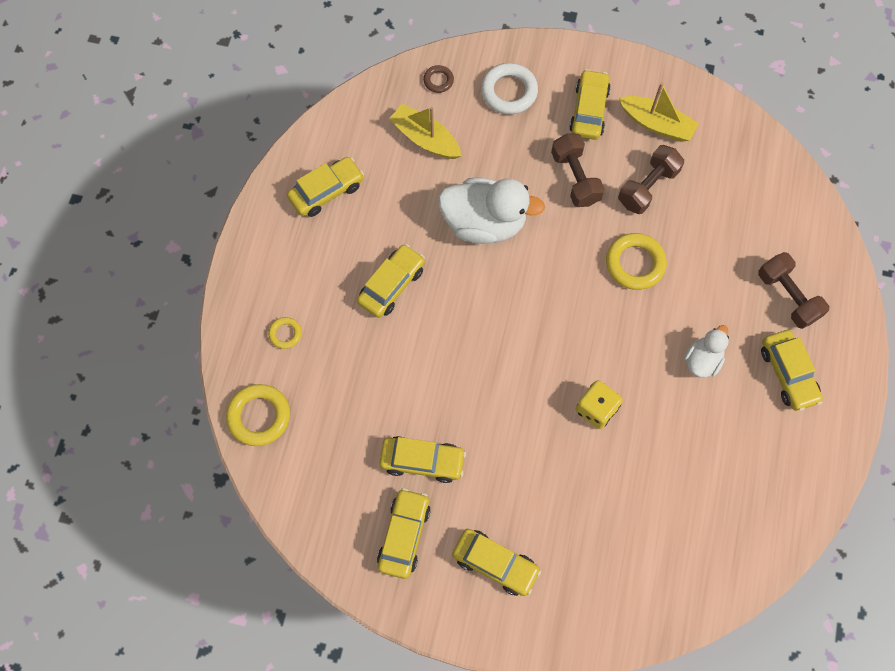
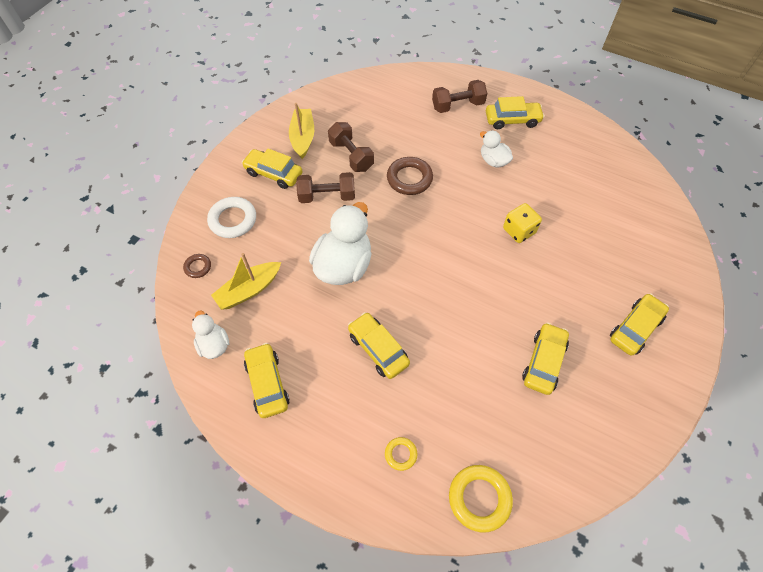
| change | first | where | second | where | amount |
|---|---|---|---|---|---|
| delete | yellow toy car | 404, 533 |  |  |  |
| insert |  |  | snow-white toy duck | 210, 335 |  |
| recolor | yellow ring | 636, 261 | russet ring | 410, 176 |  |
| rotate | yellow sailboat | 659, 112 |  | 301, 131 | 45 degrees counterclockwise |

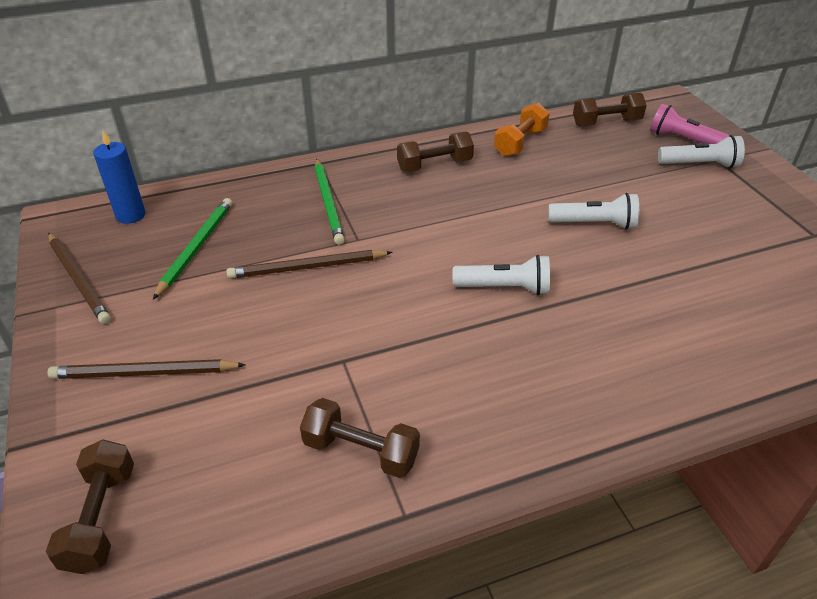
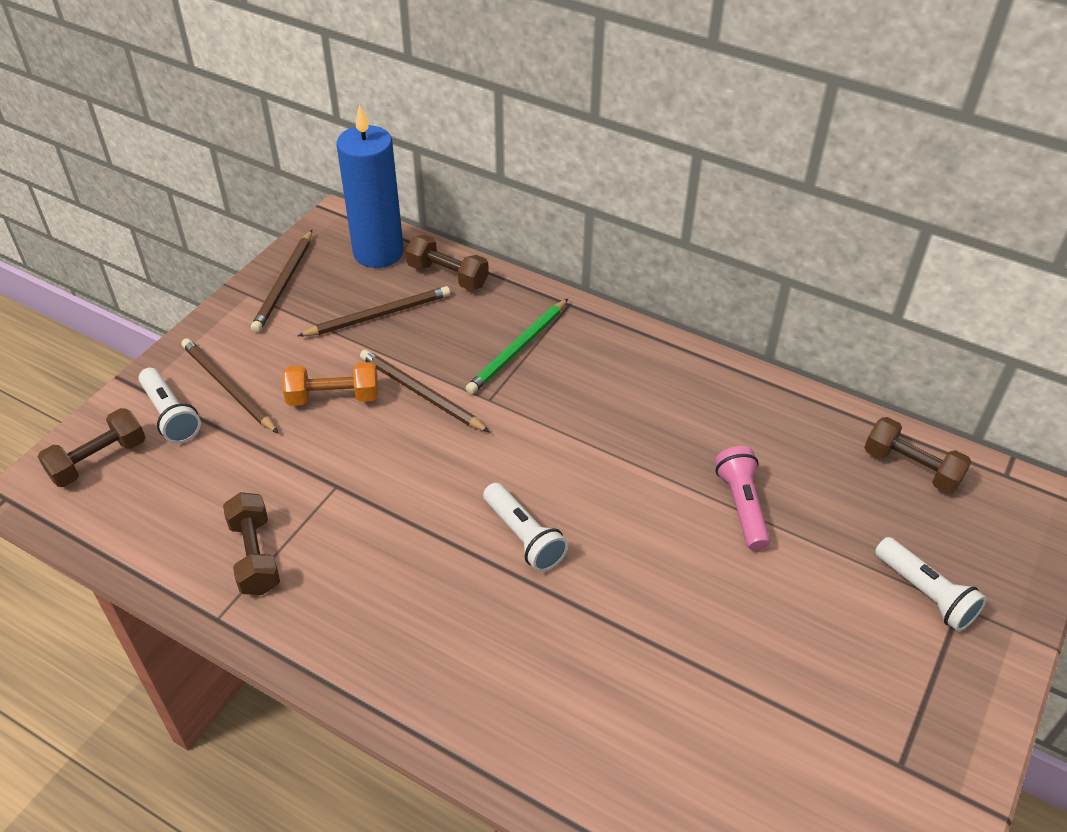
| change | first | where | second | where | amount |
|---|---|---|---|---|---|
| move | russet hand weight | 435, 152 |  | 447, 262 |  |
| move | orange-coloured hand weight | 522, 129 |  | 330, 384 |  |
| move | snow-white pocket torch | 593, 211 |  | 170, 405 |  |
| move | pink pocket torch | 689, 123 |  | 742, 498 |  |
| recolor | green lead pencil | 192, 249 | russet lead pencil | 373, 311 |  |
| resize | royal blue candle | 119, 177 |  | 370, 186 | x1.75 |

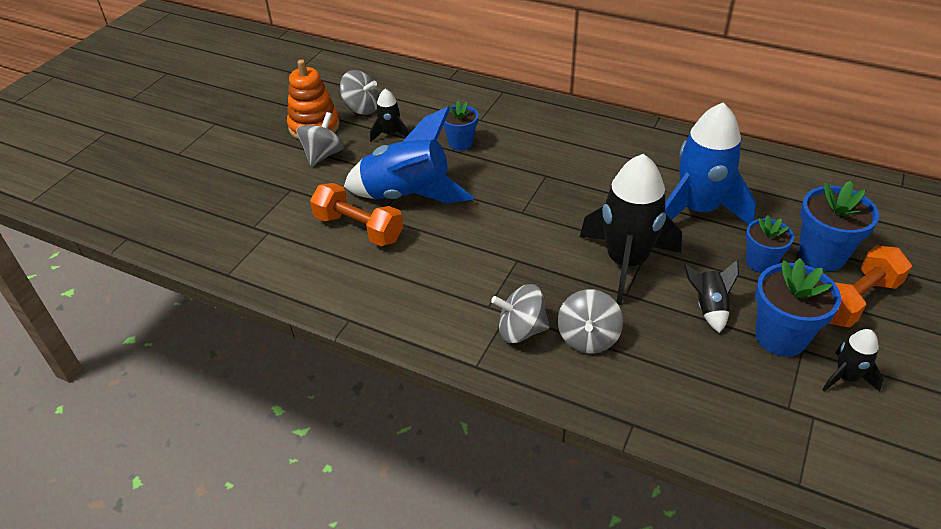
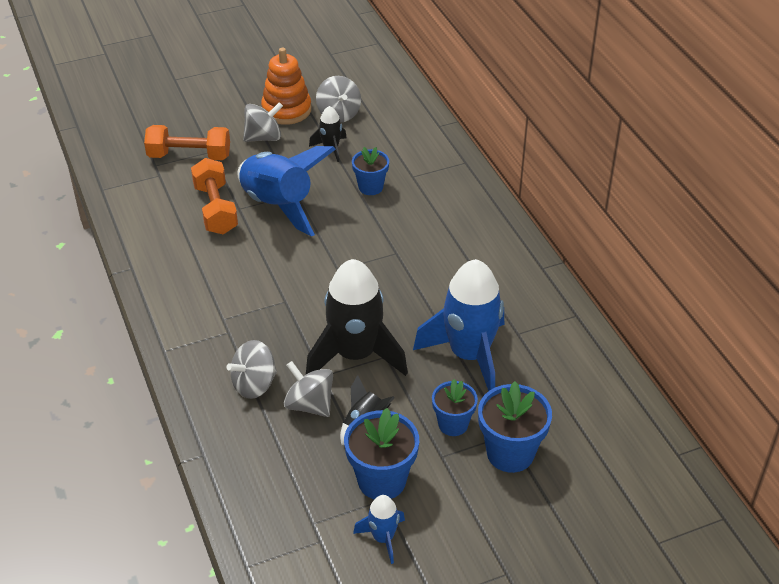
| change | first | where | second | where | amount |
|---|---|---|---|---|---|
| move | ash-grey toy top | 520, 313 |  | 308, 389 |  |
| move | orange-coloured hand weight | 870, 286 |  | 187, 142 |  |
| recolor | black toy rocket | 853, 360 | royal blue toy rocket | 379, 529 |  |

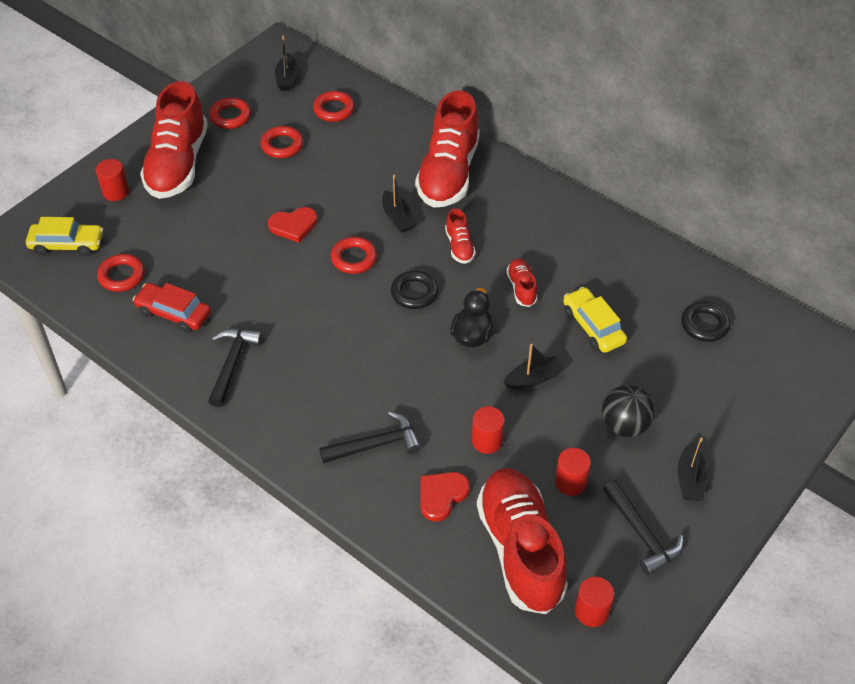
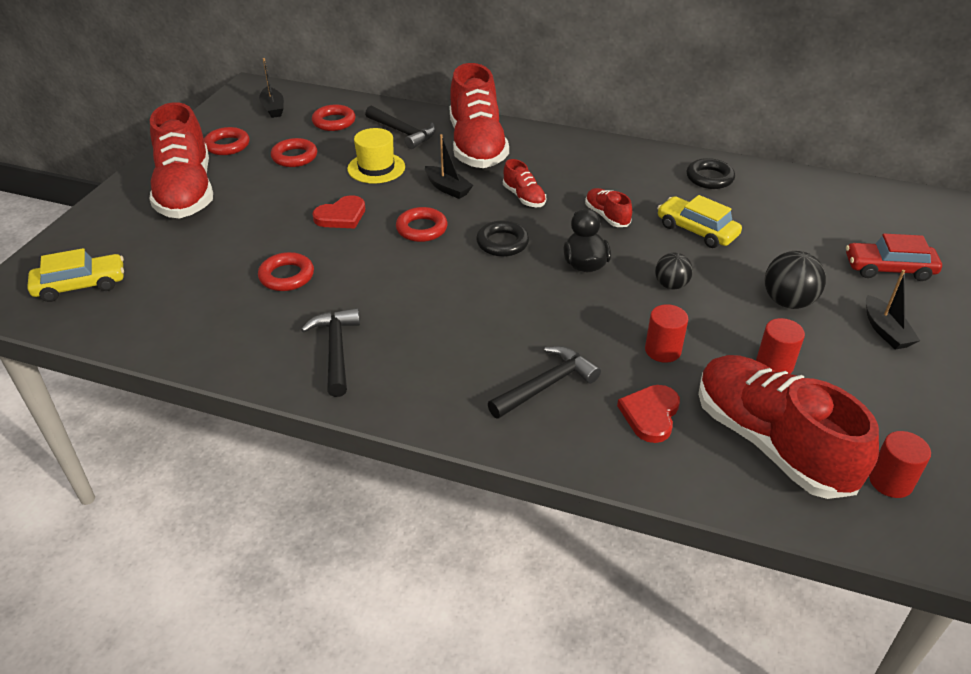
| change | first | where | second | where | amount |
|---|---|---|---|---|---|
| delete | red cylinder | 112, 180 |  |  |  |
| insert |  |  | yellow top hat | 376, 155 |  |
| move | red ring | 121, 273 |  | 286, 271 |  |
| move | red toy car | 172, 308 |  | 894, 257 |  |
| move | black hammer | 643, 528 |  | 400, 127 |  |
| move | black ring | 706, 321 |  | 711, 173 |  |
| replace | black sailboat | 533, 366 | black sphere | 674, 271 |  |

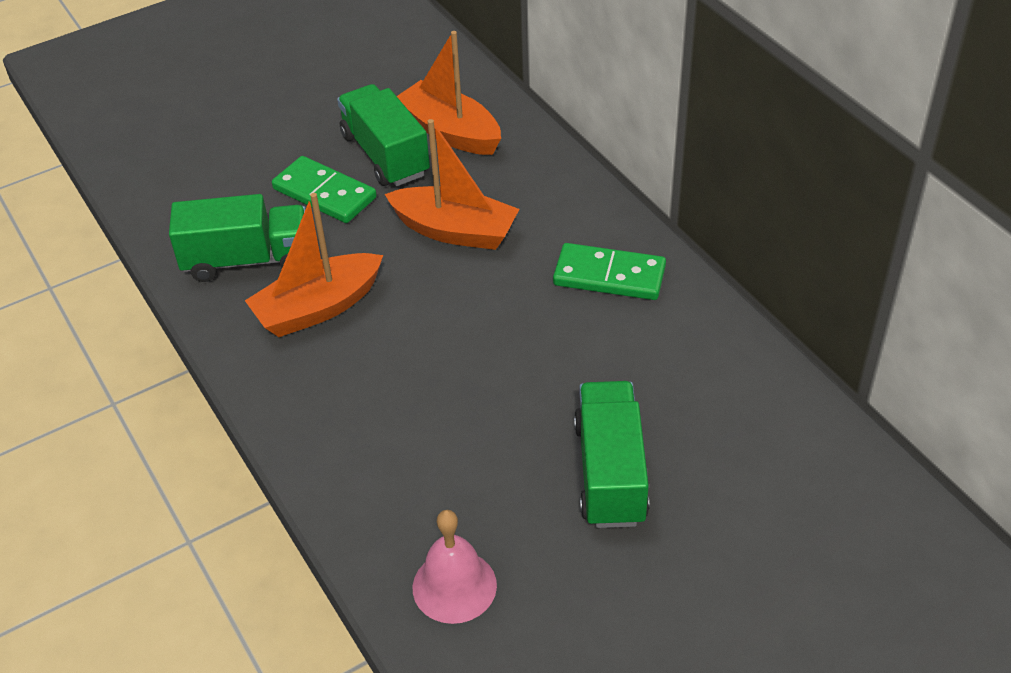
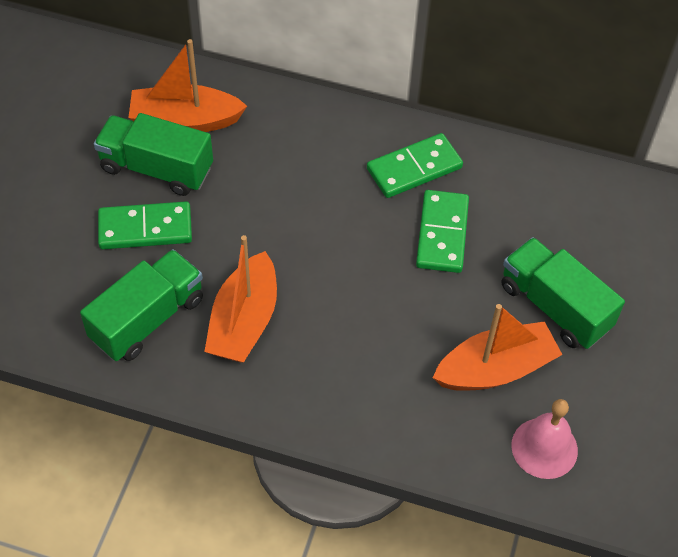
| change | first | where | second | where | amount |
|---|---|---|---|---|---|
| insert |  |  | green domino tile | 442, 231 |  |
| move | orange-coloured sailboat | 452, 184 |  | 498, 347 |  |

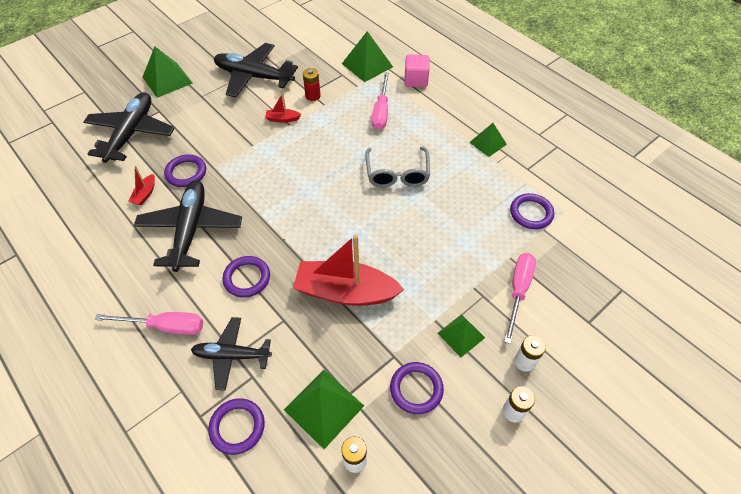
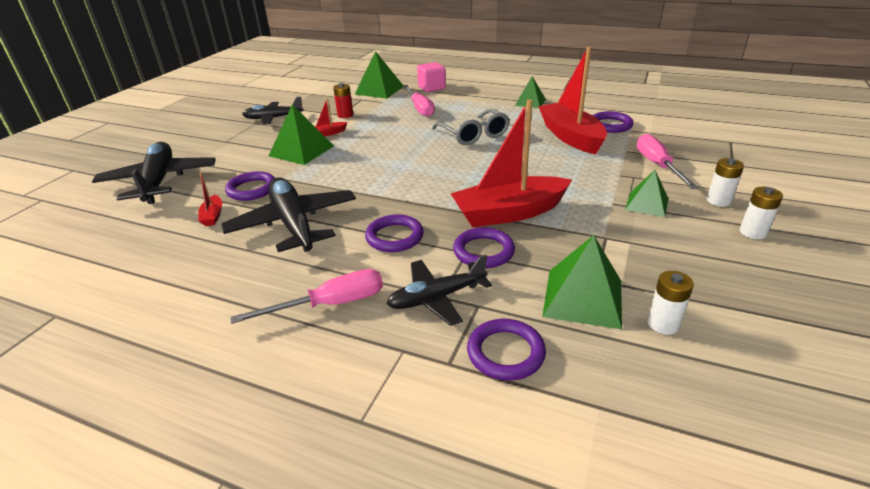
| change | first | where | second | where | amount |
|---|---|---|---|---|---|
| insert |  |  | red sailboat | 572, 100 |  |
| move | green pyramid | 168, 72 |  | 301, 134 |  |
| move | purple ring | 417, 388 |  | 484, 247 |  |
| resize | black aeroplane | 256, 70 |  | 273, 111 | x0.63 |

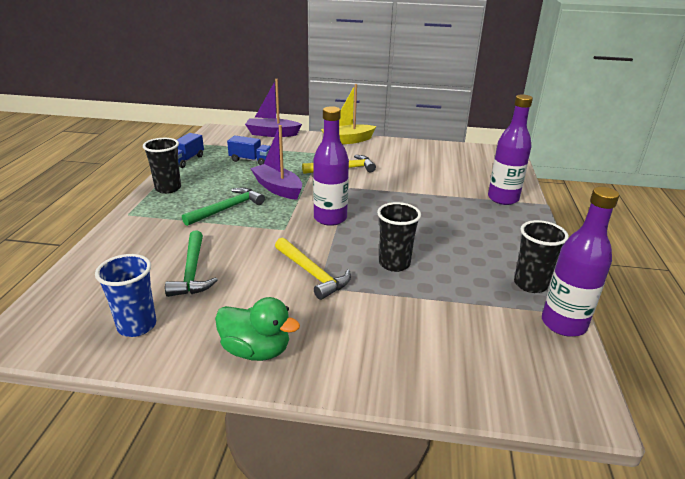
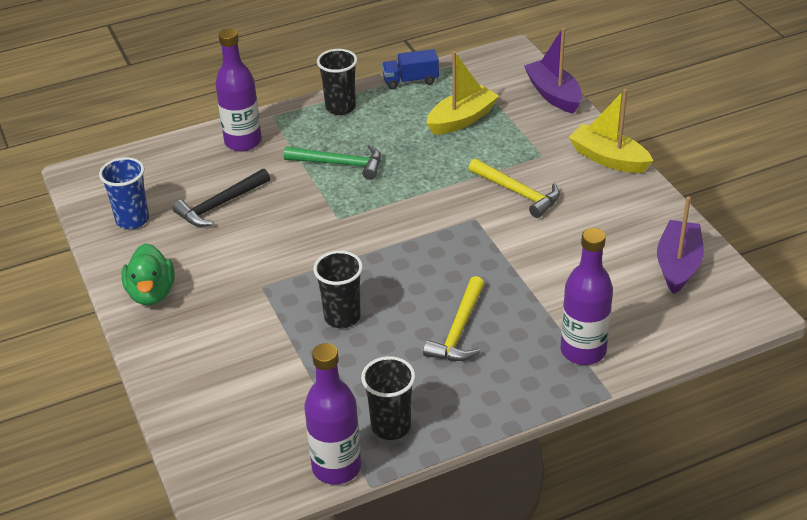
| change | first | where | second | where | amount |
|---|---|---|---|---|---|
| move | purple sailboat | 276, 162 |  | 680, 245 |  |
| move | yellow hammer | 313, 269 |  | 454, 318 |  |
| move | purple drink bottle | 331, 166 |  | 238, 89 |  |
| replace | royal blue toy truck | 249, 150 | yellow sailboat | 463, 93 |  |
| recolor | green hammer | 191, 264 | black hammer | 221, 198 |  |

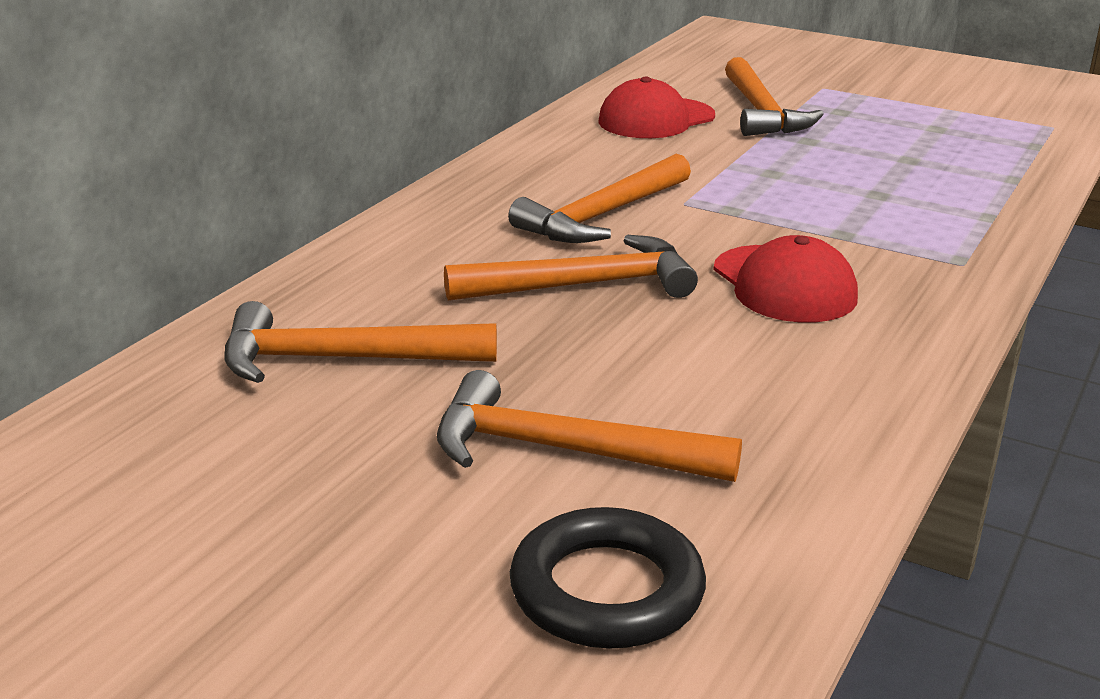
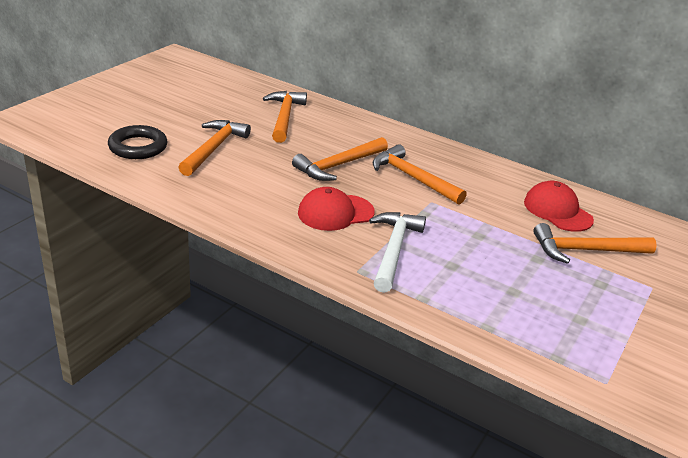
| change | first | where | second | where | amount |
|---|---|---|---|---|---|
| insert |  |  | snow-white hammer | 397, 252 |  |
| rotate | orange-coloured hammer | 571, 268 |  | 340, 159 | 60 degrees clockwise |

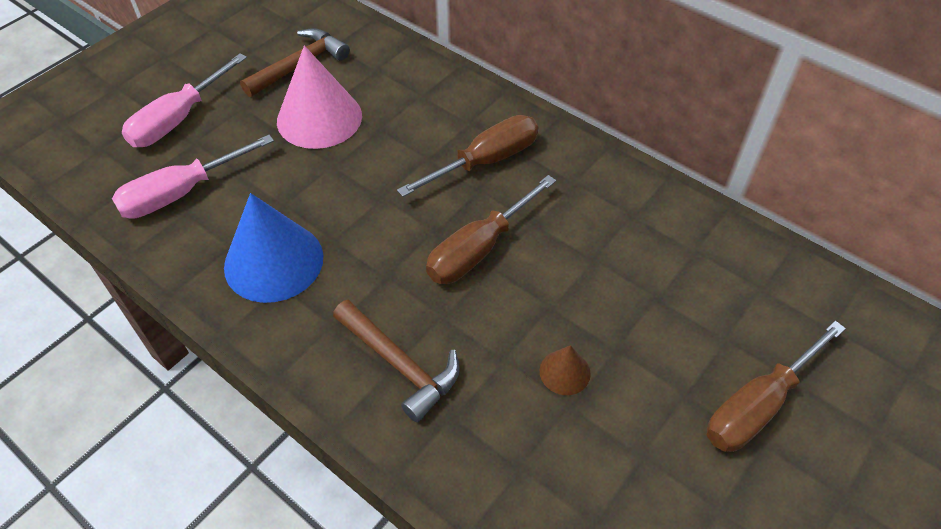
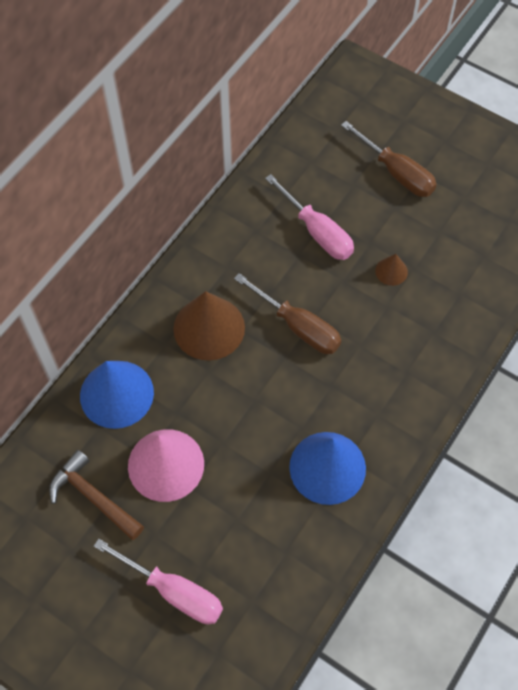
| change | first | where | second | where | amount |
|---|---|---|---|---|---|
| delete | russet hammer | 396, 361 |  |  |  |
| insert |  |  | royal blue cone shape | 117, 395 |  |
| move | pink hand screwdriver | 193, 177 |  | 309, 217 |  |
| replace | russet hand screwdriver | 467, 156 | russet cone shape | 209, 325 |  |

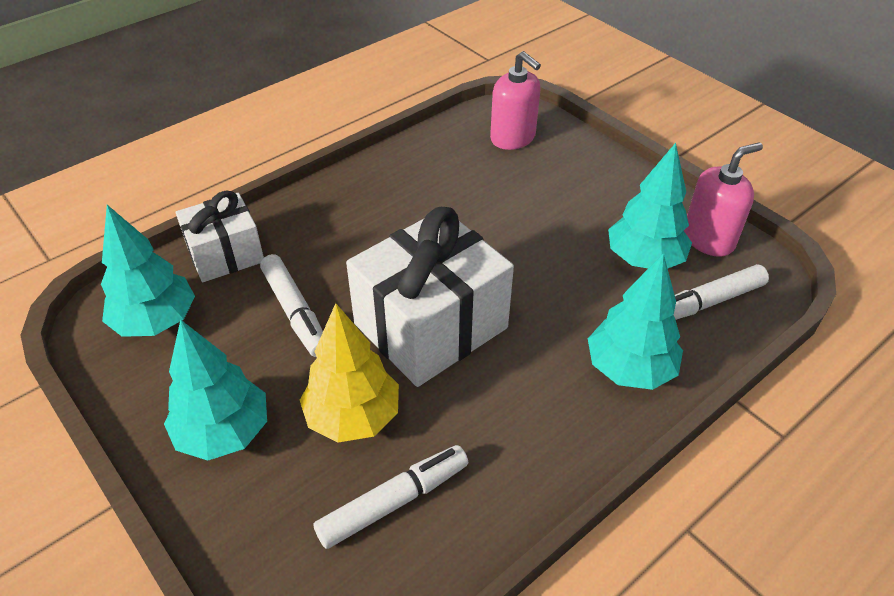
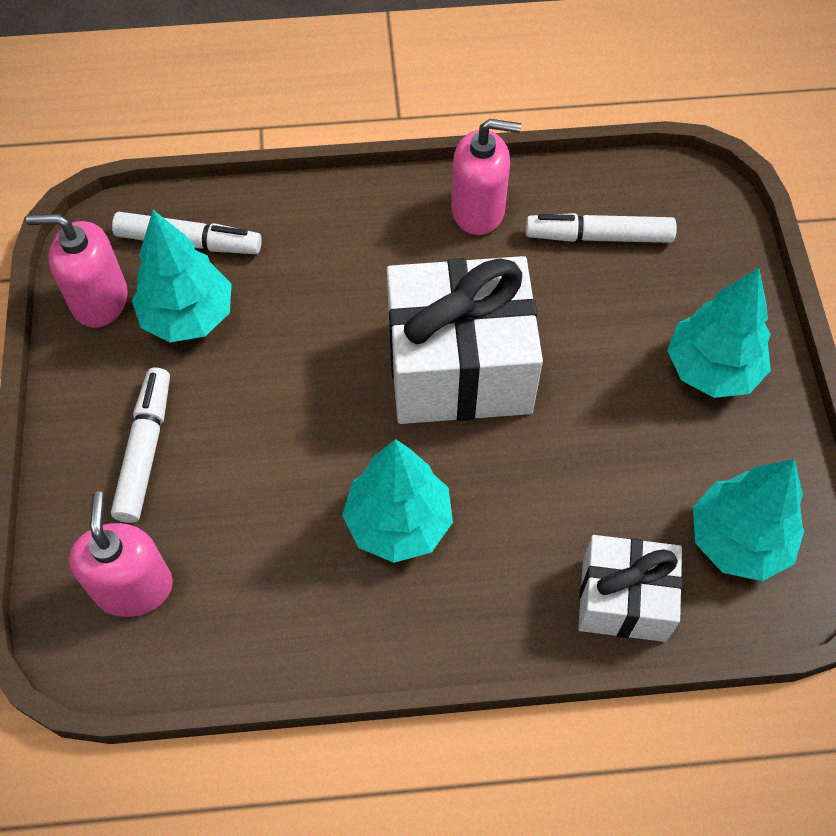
| change | first | where | second | where | amount |
|---|---|---|---|---|---|
| delete | yellow tree | 349, 373 |  |  |  |
| insert |  |  | pink soap dispenser | 486, 177 |  |
| move | snow-white felt pen | 291, 305 |  | 140, 445 |  |
| move | turquoise tree | 635, 321 |  | 397, 501 |  |

